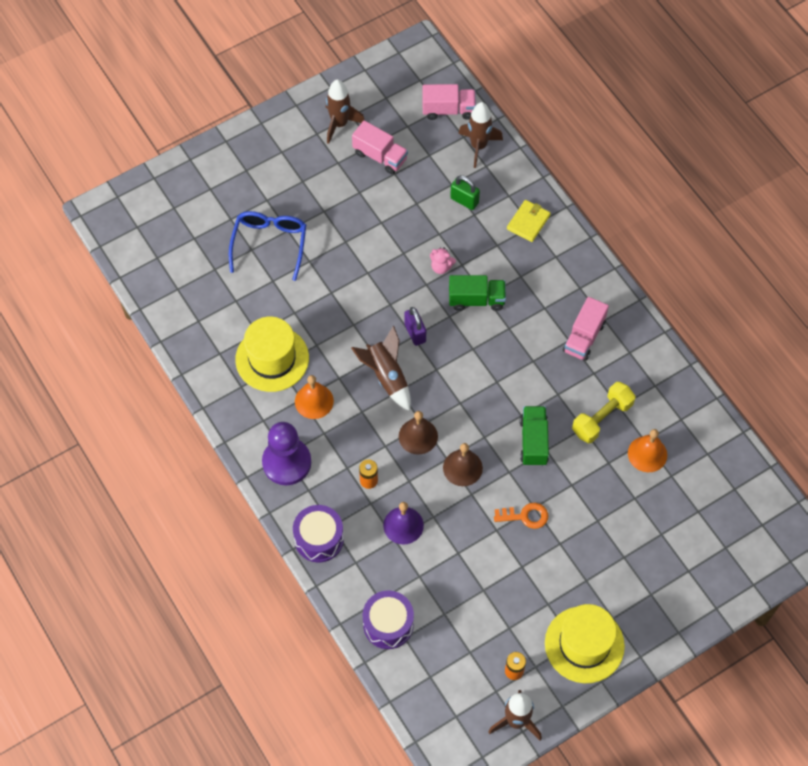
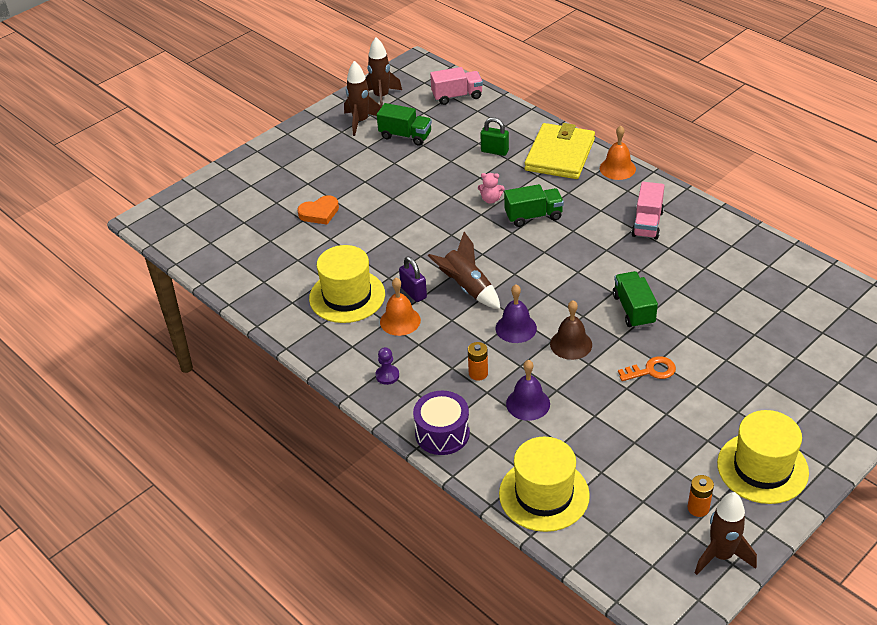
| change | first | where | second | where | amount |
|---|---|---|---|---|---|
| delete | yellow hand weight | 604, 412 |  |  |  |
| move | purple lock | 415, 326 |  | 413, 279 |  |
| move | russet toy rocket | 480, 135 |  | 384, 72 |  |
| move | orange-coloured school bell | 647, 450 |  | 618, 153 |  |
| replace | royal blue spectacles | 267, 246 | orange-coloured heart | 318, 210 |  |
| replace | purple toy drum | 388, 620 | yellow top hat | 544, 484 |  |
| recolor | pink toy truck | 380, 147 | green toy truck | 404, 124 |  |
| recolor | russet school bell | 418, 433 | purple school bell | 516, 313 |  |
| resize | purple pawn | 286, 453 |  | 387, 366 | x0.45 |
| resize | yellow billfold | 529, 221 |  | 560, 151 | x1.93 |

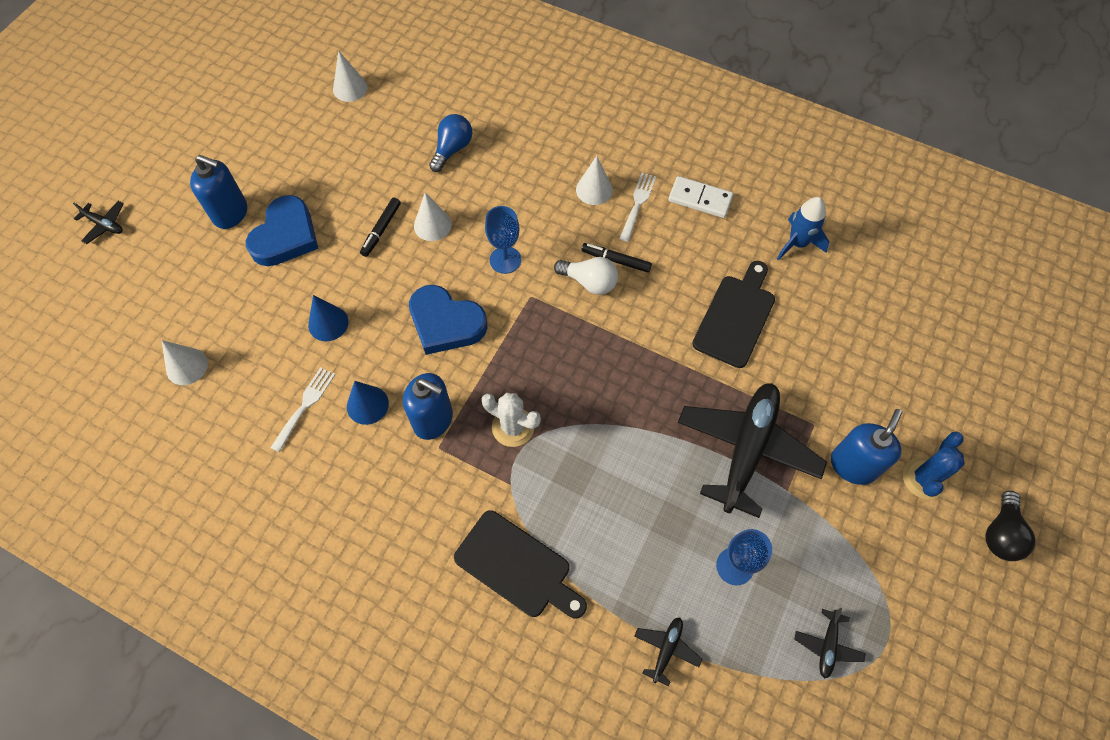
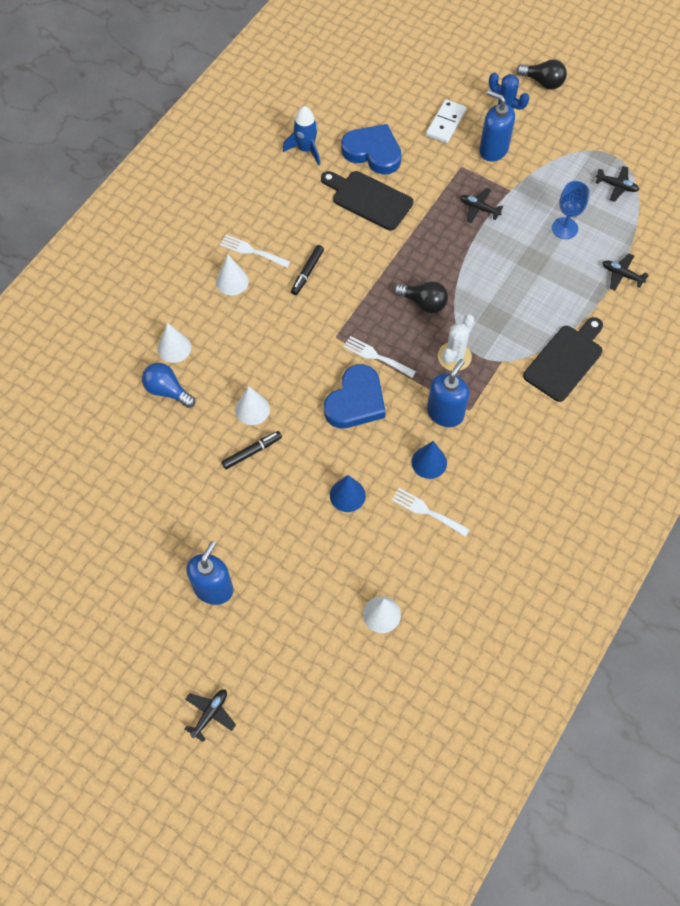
| change | first | where | second | where | amount |
|---|---|---|---|---|---|
| delete | royal blue chalice | 503, 240 |  |  |  |
| delete | snow-white bulb | 586, 276 |  |  |  |
| insert |  |  | snow-white table fork | 379, 357 |  |
| insert |  |  | black bulb | 421, 297 |  |
| move | royal blue heart | 282, 230 |  | 371, 149 |  |
| move | snow-white cone shape | 350, 76 |  | 174, 343 |  |
| move | snow-white domino tile | 700, 197 |  | 446, 121 |  |
| rotate | black felt pen | 380, 227 |  | 252, 450 | 60 degrees counterclockwise |
| resize | black aeroplane | 752, 450 |  | 482, 205 | x0.42 |

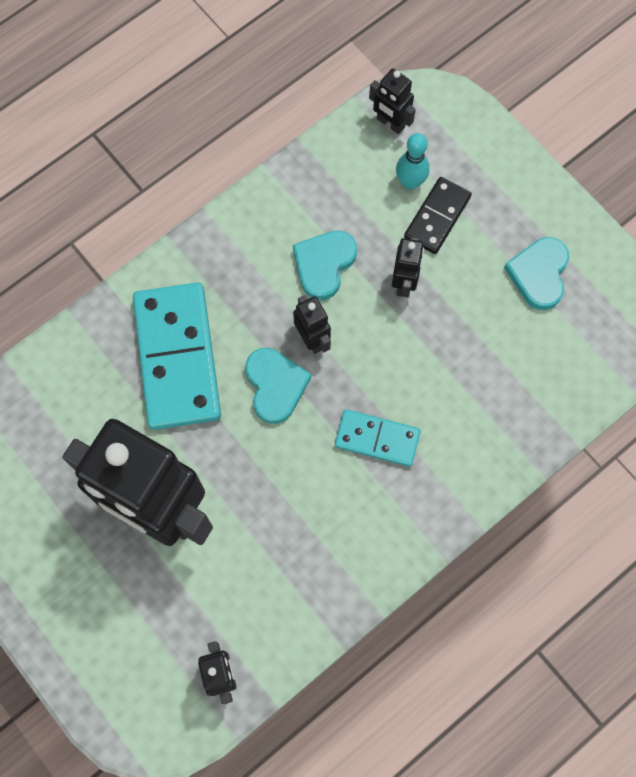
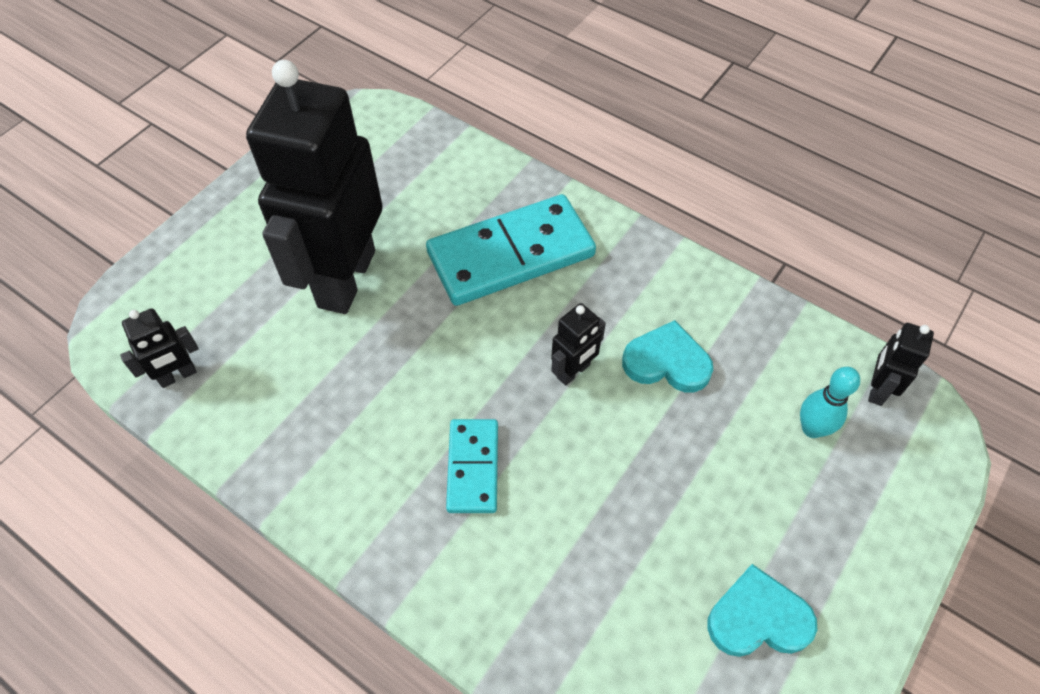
| change | first | where | second | where | amount |
|---|---|---|---|---|---|
| delete | turquoise heart | 278, 386 |  |  |  |
| delete | black robot figure | 408, 267 |  |  |  |
| delete | black domino tile | 438, 215 |  |  |  |

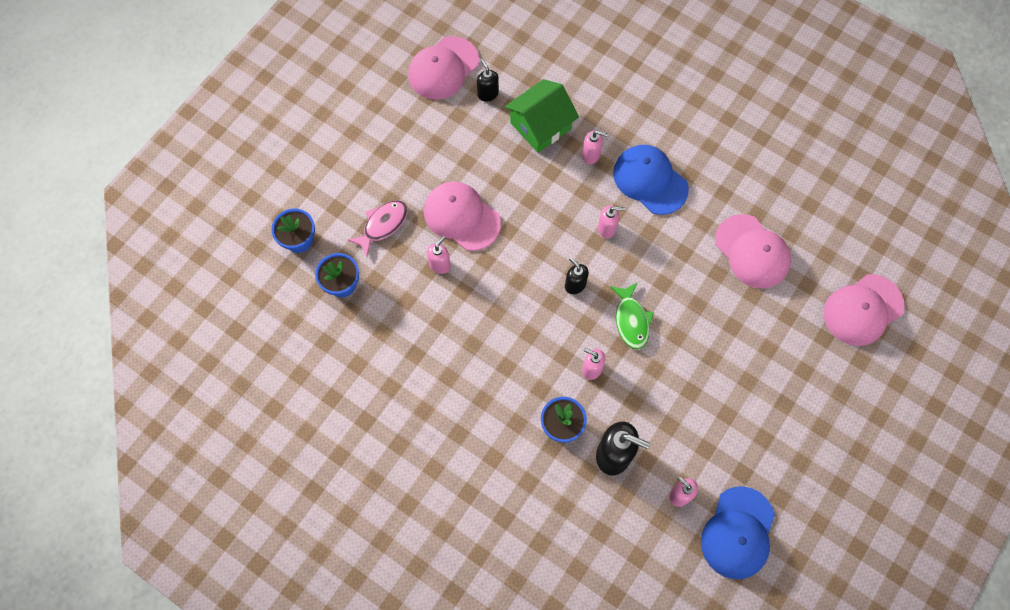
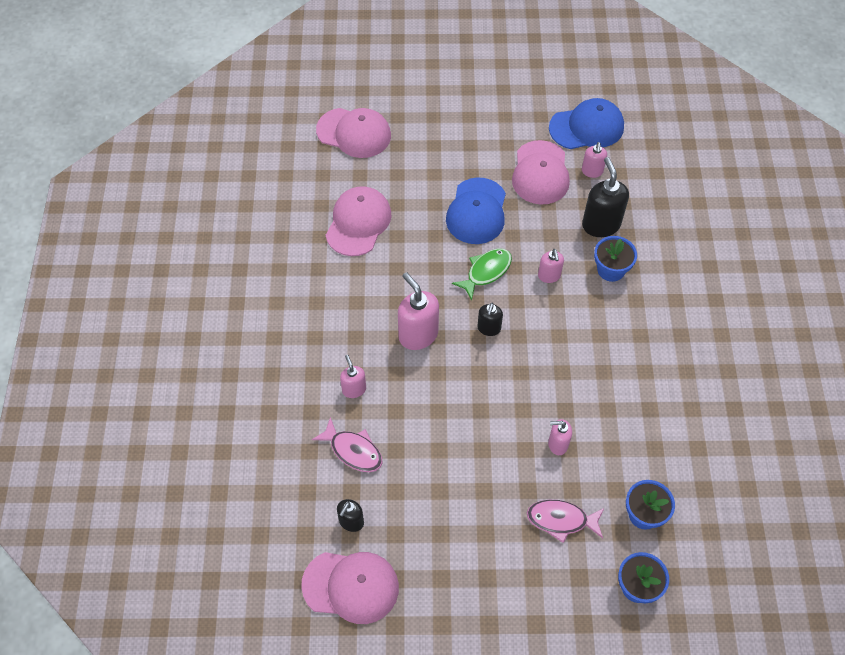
| change | first | where | second | where | amount |
|---|---|---|---|---|---|
| move | pink peaked cap | 462, 216 |  | 541, 172 |  |
| move | royal blue peaked cap | 651, 180 |  | 476, 211 |  |
| replace | green cottage | 542, 116 | pink toy fish | 347, 444 |  |
| resize | pink soap dispenser | 611, 222 |  | 418, 311 | x1.75 |

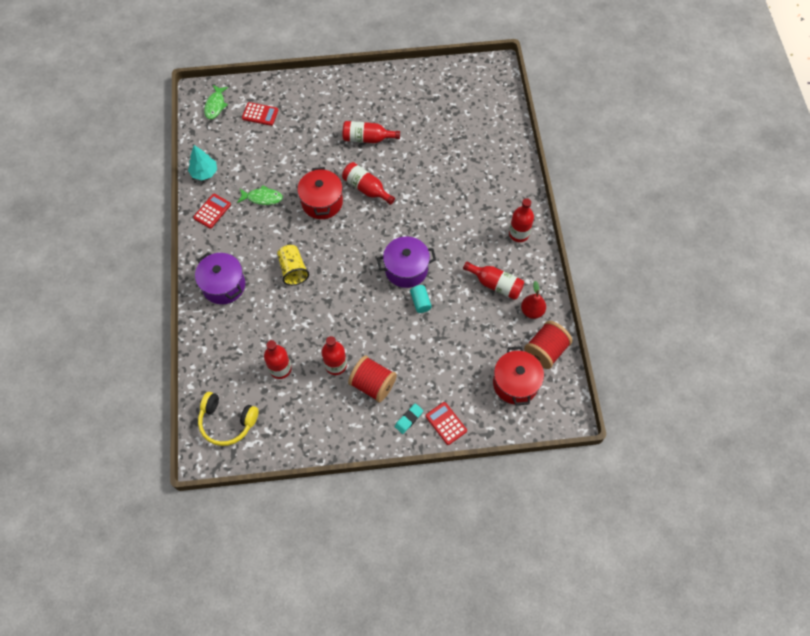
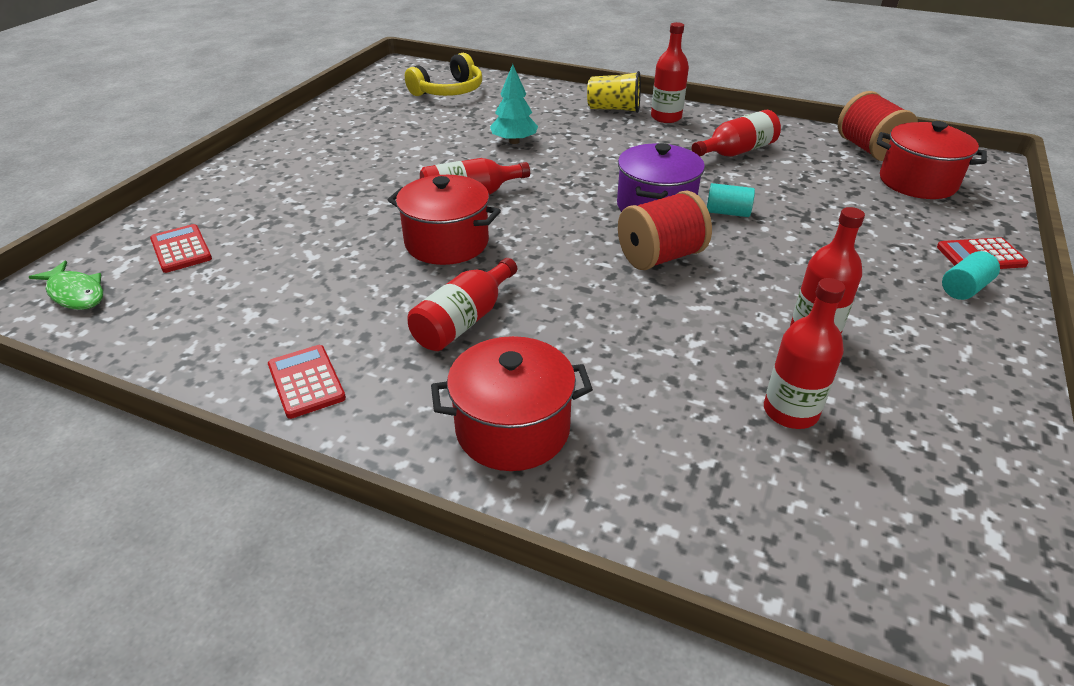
| change | first | where | second | where | amount |
|---|---|---|---|---|---|
| delete | green toy fish | 260, 195 |  |  |  |
| delete | red pear | 533, 300 |  |  |  |
| move | turquoise tree | 202, 163 |  | 514, 104 |  |
| move | yellow over-ear headphones | 228, 419 |  | 443, 74 |  |
| move | yellow tumbler | 293, 265 |  | 614, 92 |  |
| move | red drink bottle | 371, 132 |  | 462, 304 |  |
| move | red bobbin | 372, 379 |  | 665, 230 |  |
| replace | turquoise eraser | 409, 418 | turquoise cylinder | 971, 275 |  |
| recolor | purple stockpot | 220, 278 | red stockpot | 512, 403 |  |
| rotate | red adding machine | 260, 114 |  | 181, 248 | 75 degrees counterclockwise |

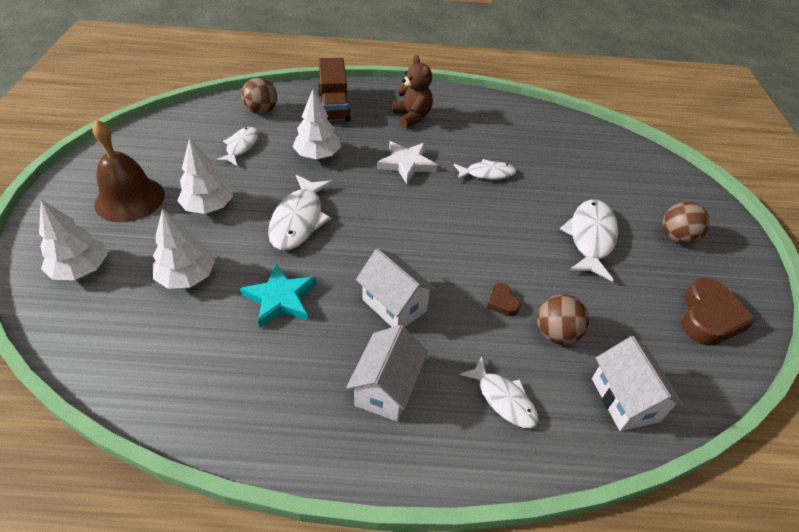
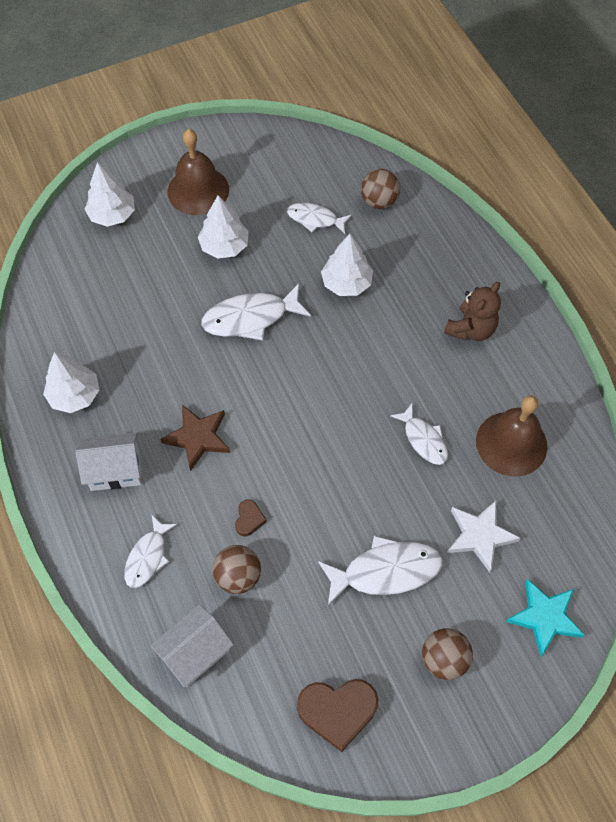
| change | first | where | second | where | amount |
|---|---|---|---|---|---|
| delete | russet toy truck | 334, 90 |  |  |  |
| insert |  |  | russet school bell | 511, 436 |  |
| move | snow-white tree | 184, 249 |  | 71, 382 |  |
| move | turquoise five-pointed star | 278, 295 |  | 545, 618 |  |
| move | snow-white five-pointed star | 407, 162 |  | 484, 537 |  |
| replace | snow-white cottage | 396, 287 | russet five-pointed star | 195, 438 |  |
| rotate | snow-white toy fish | 236, 146 |  | 319, 218 | 150 degrees counterclockwise |
| rotate | russet heart | 504, 299 |  | 251, 518 | 150 degrees clockwise |

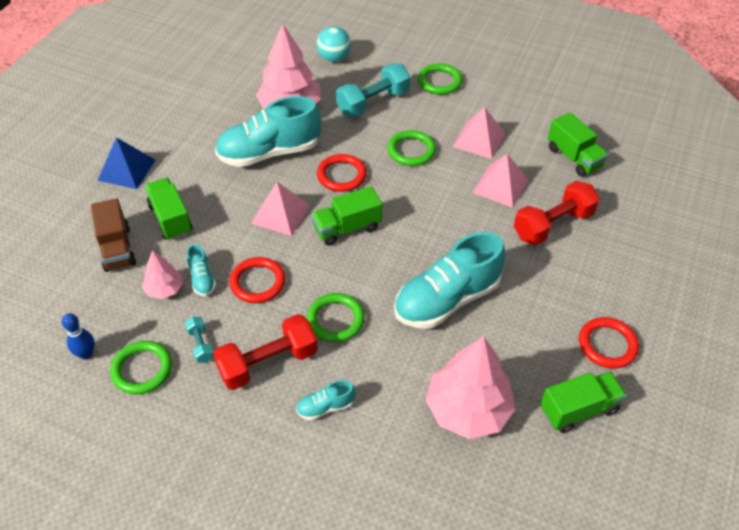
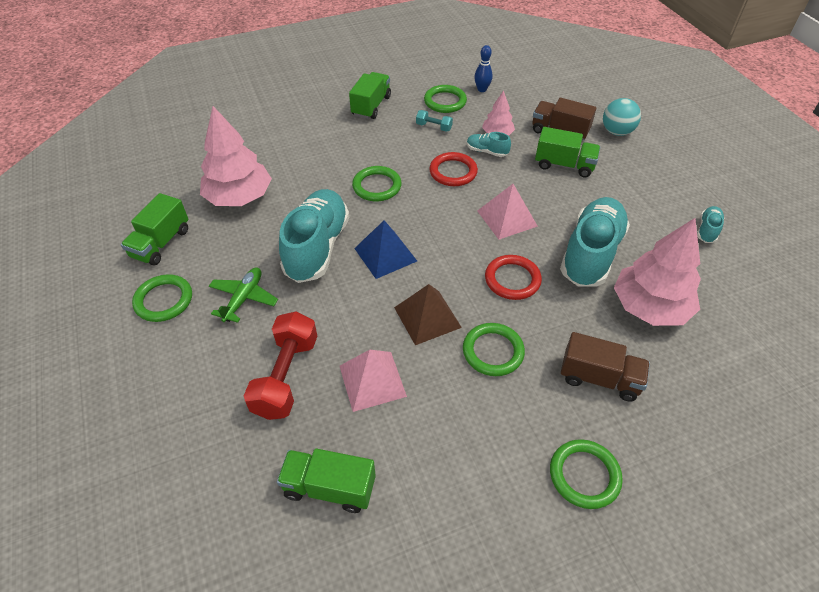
| change | first | where | second | where | amount |
|---|---|---|---|---|---|
| delete | red hand weight | 265, 352 |  |  |  |
| delete | pink pyramid | 479, 133 |  |  |  |
| insert |  |  | green aeroplane | 243, 295 |  |
| insert |  |  | russet pyramid | 428, 314 |  |
| move | royal blue pyramid | 126, 163 |  | 385, 249 |  |
| move | turquoise shoe | 325, 400 |  | 710, 224 |  |
| move | green toy truck | 347, 216 |  | 370, 95 |  |
| move | turquoise sphere | 333, 44 |  | 622, 117 |  |
| replace | turquoise hand weight | 373, 90 | russet toy truck | 605, 366 |  |
| recolor | red ring | 609, 343 | green ring | 162, 298 |  |

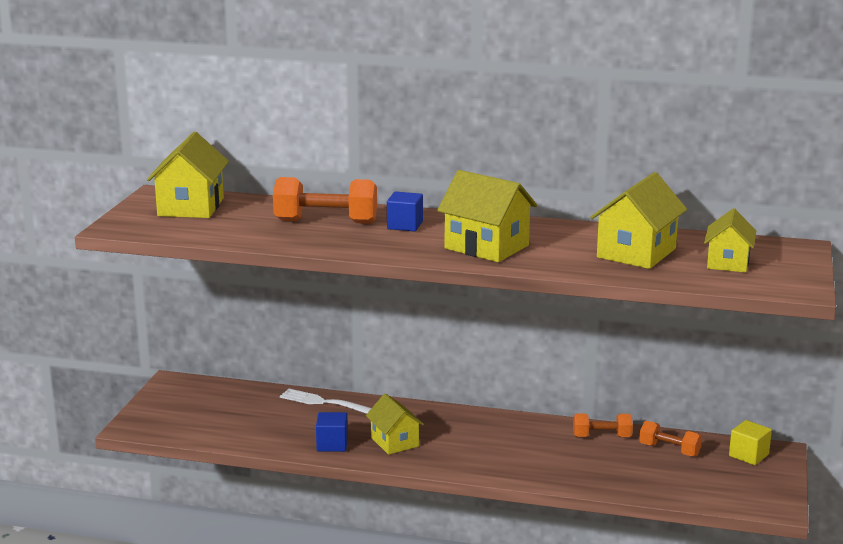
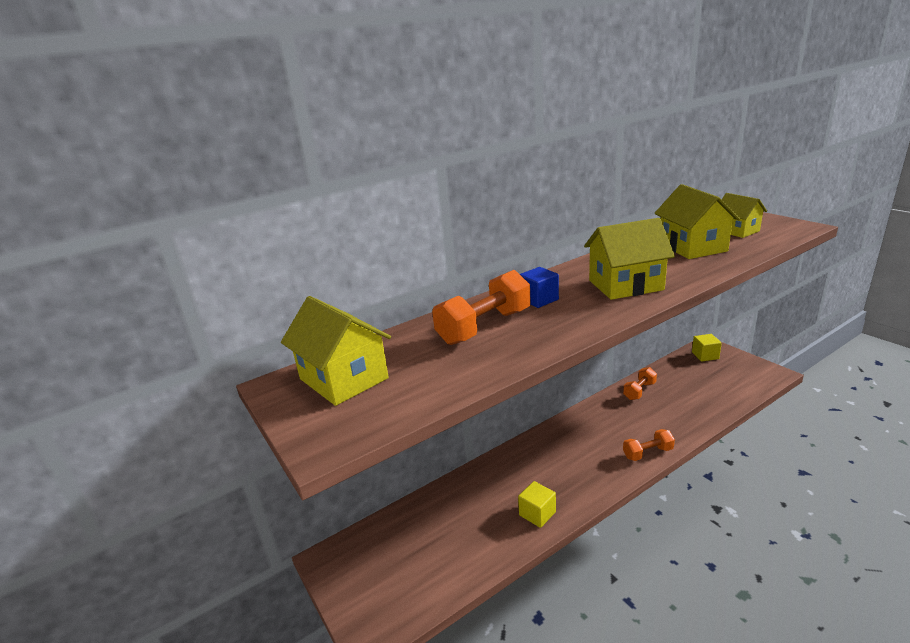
| change | first | where | second | where | amount |
|---|---|---|---|---|---|
| delete | snow-white table fork | 325, 401 |  |  |  |
| delete | yellow cottage | 395, 424 |  |  |  |
| move | orange-coloured hand weight | 670, 439 |  | 649, 445 |  |
| recolor | royal blue cube | 332, 432 | yellow cube | 537, 504 |  |

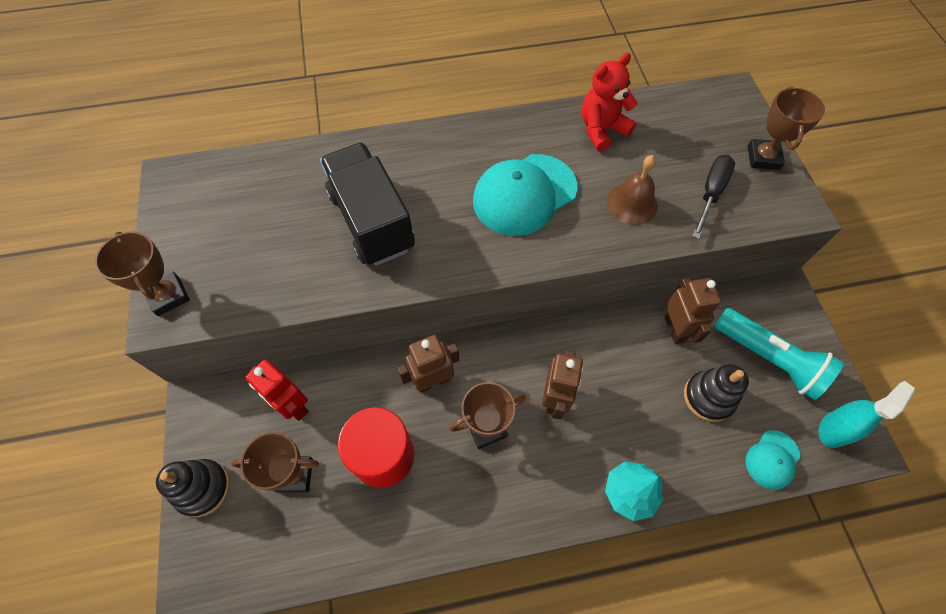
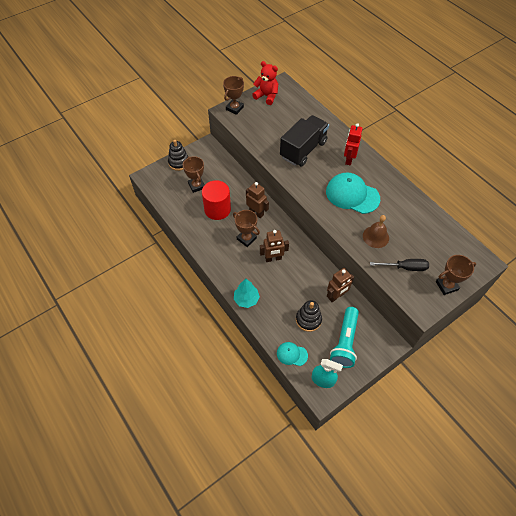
| change | first | where | second | where | amount |
|---|---|---|---|---|---|
| move | red robot figure | 277, 390 |  | 353, 144 |  |
| move | red teddy bear | 609, 102 |  | 265, 83 |  |

